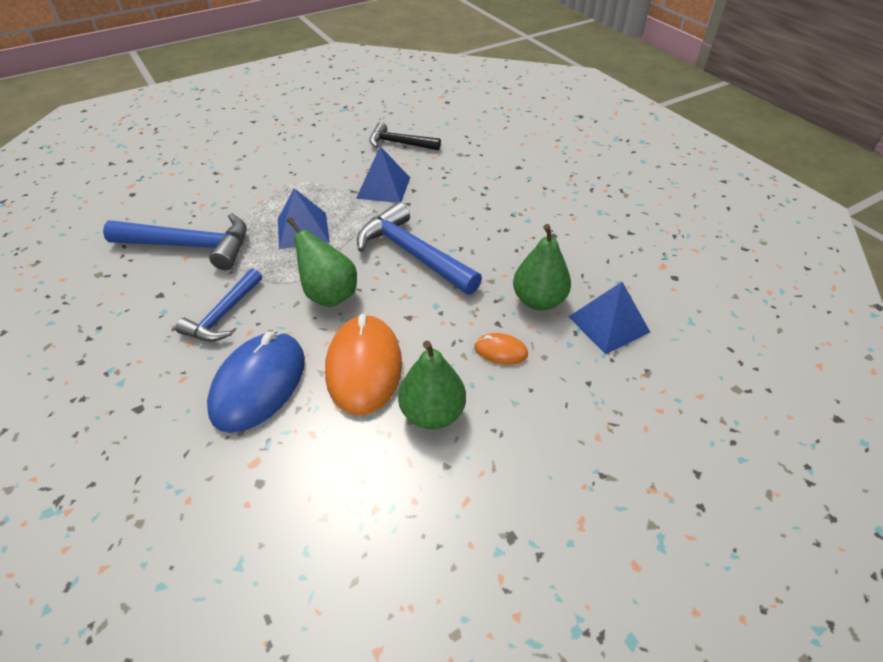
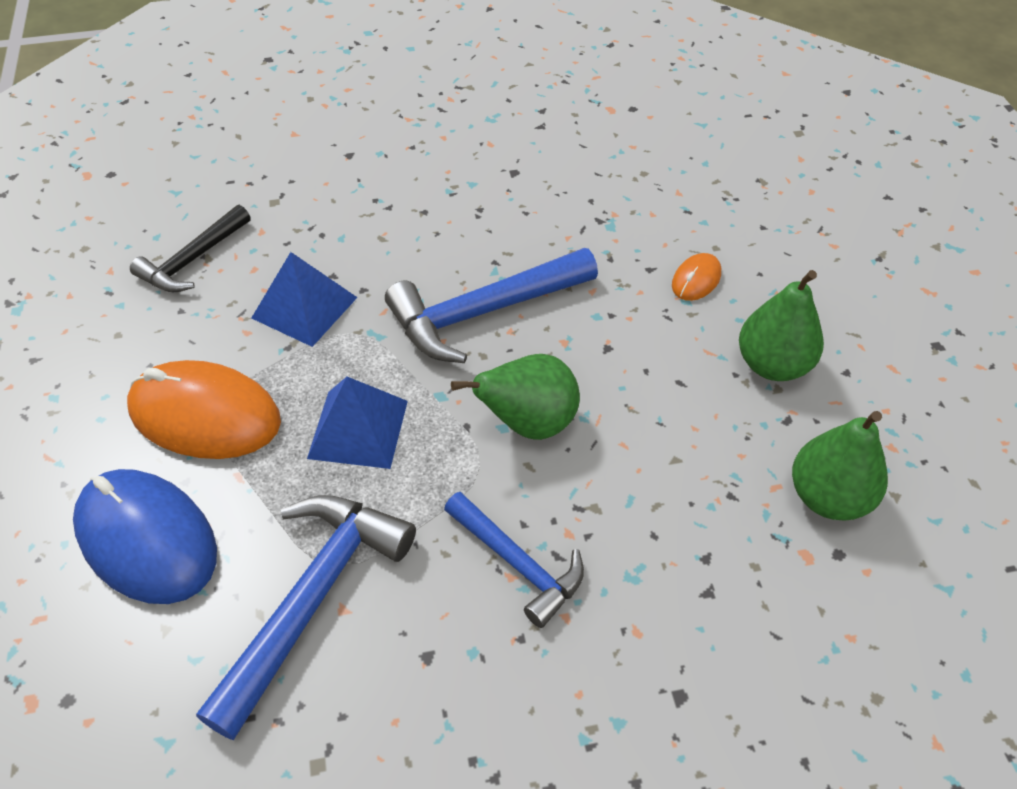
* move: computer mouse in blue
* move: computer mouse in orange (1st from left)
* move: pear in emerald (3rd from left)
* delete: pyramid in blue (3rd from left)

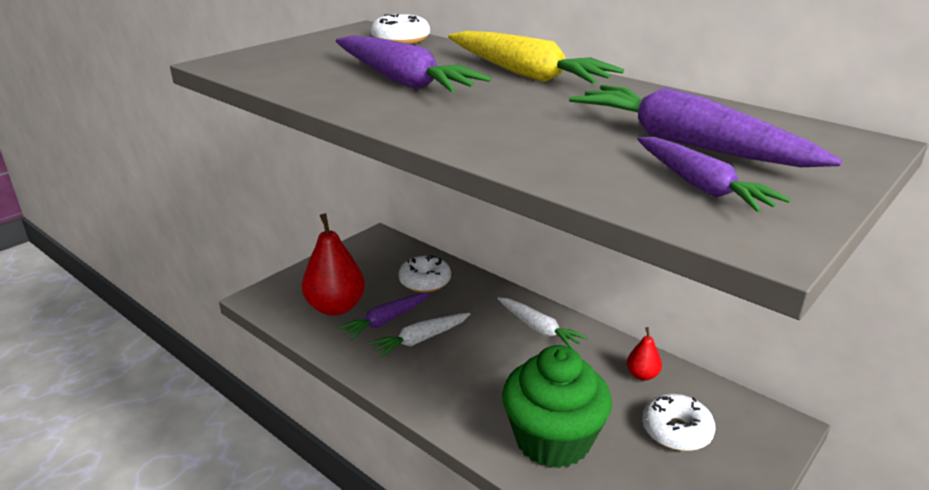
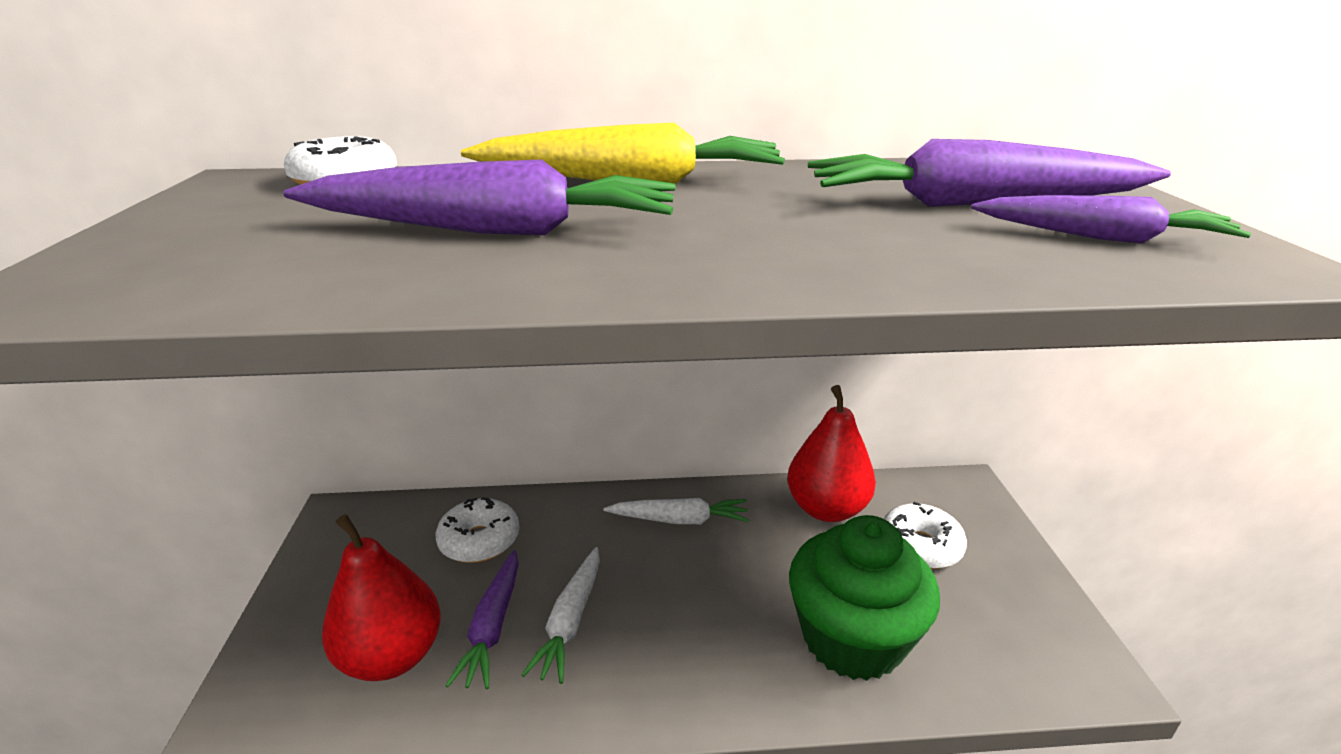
* resize: pear in scarlet (2nd from left) x2.06

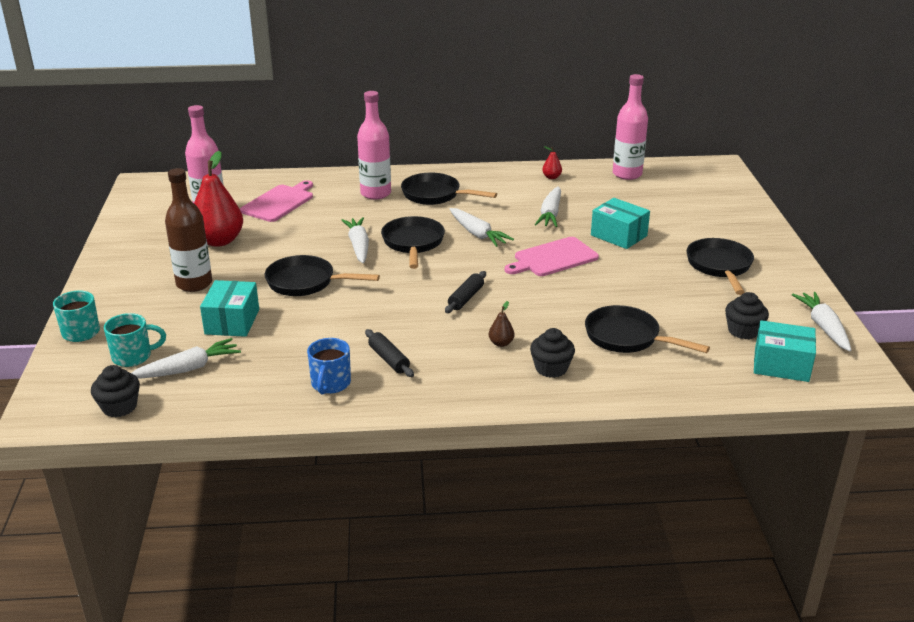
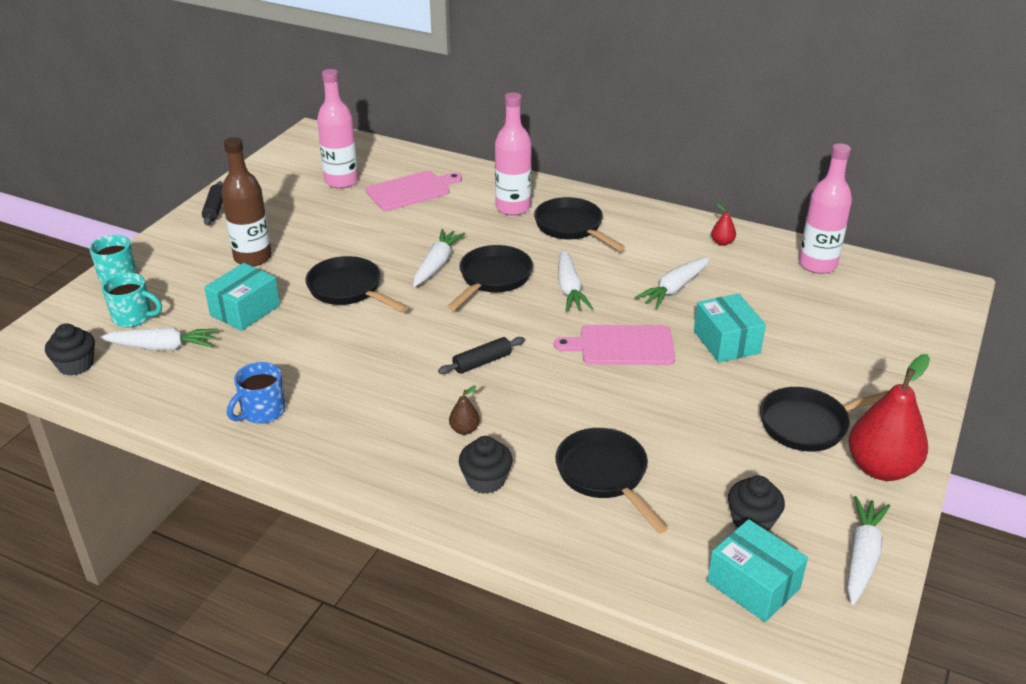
* move: pastry roller in black (1st from left)
* rotate: skillet in black (5th from left) 135 degrees counterclockwise
* move: pear in scarlet (1st from left in the first image) to pear in scarlet (2nd from left)

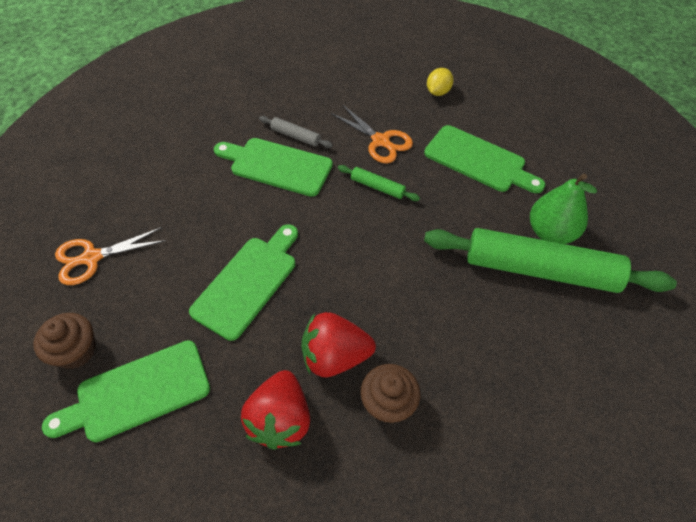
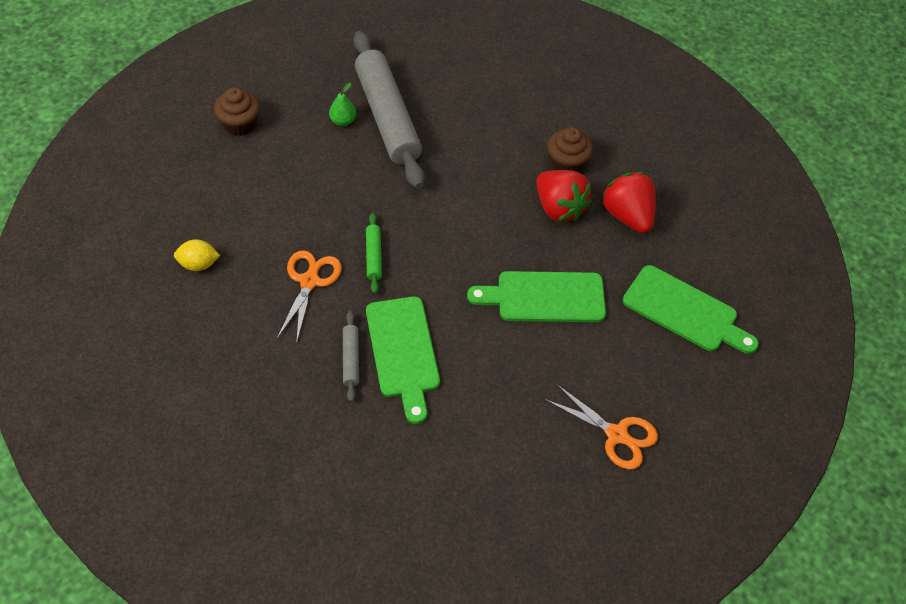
* move: muffin in dark brown (1st from left)
* resize: pear in emerald x0.54
* recolor: pastry roller in emerald (2nd from left) to pastry roller in grey (2nd from left)
* rotate: toy strawberry in scarlet (1st from left in the first image) 90 degrees counterclockwise
* delete: bread board in emerald (4th from left)

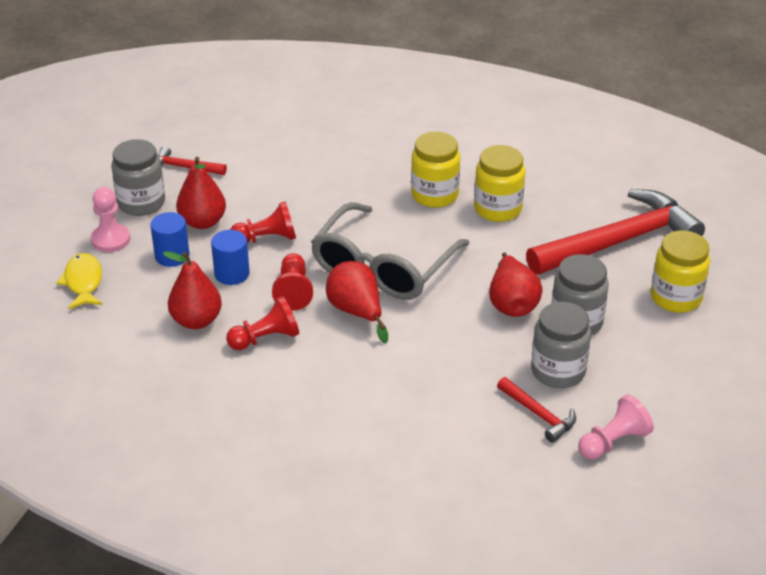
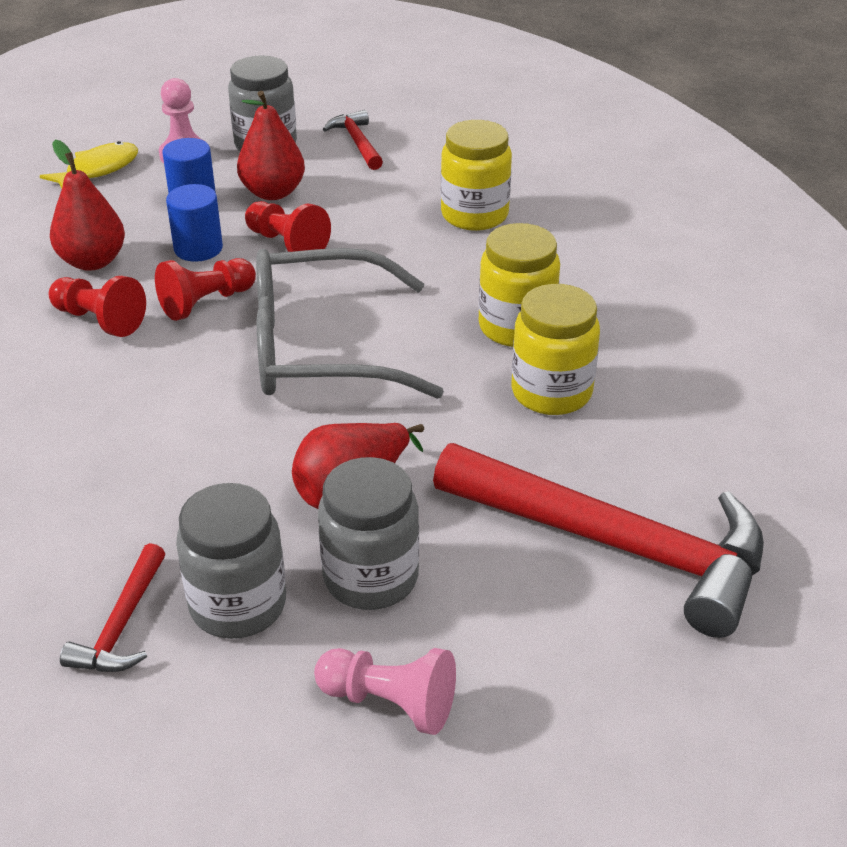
* move: pawn in rosy (2nd from left)
* move: jar in golden (3rd from left in the first image) to jar in golden (1st from left)
* delete: pear in scarlet (3rd from left)

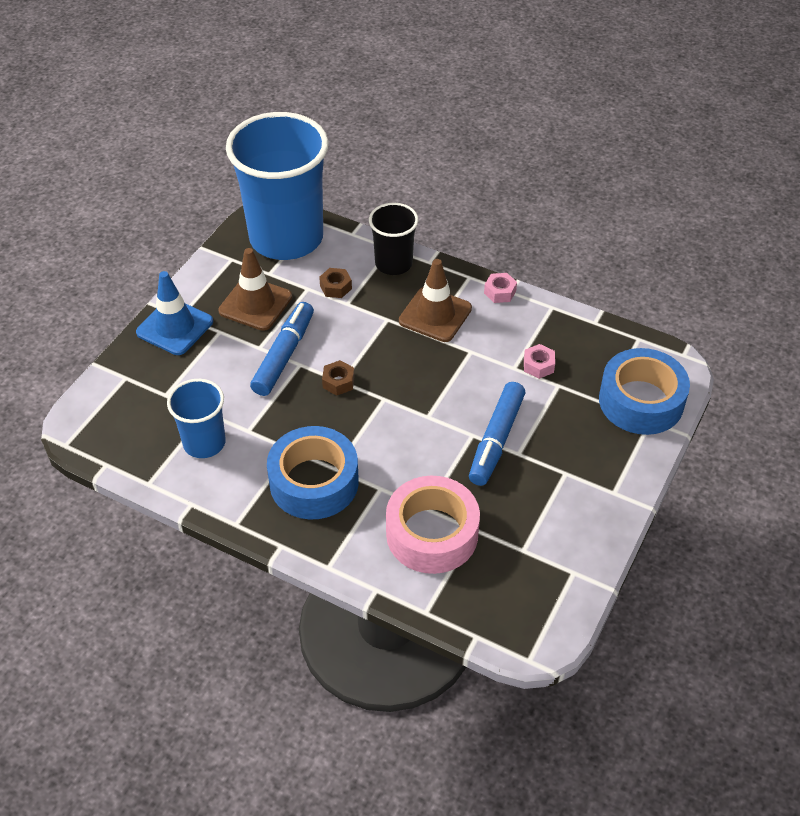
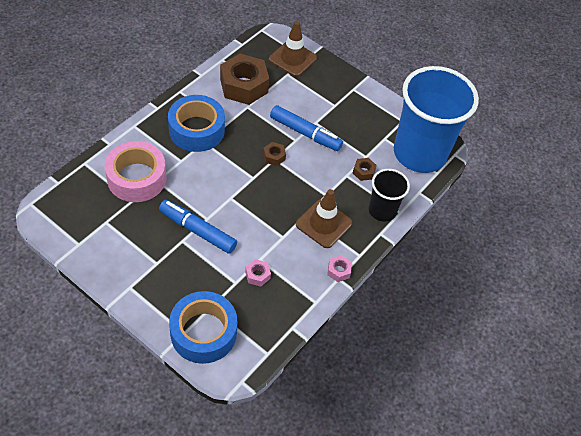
* replace: cup in blue (1st from left) to hexagon nut in dark brown (1st from left)
* move: traffic cone in dark brown (1st from left)
* delete: traffic cone in blue

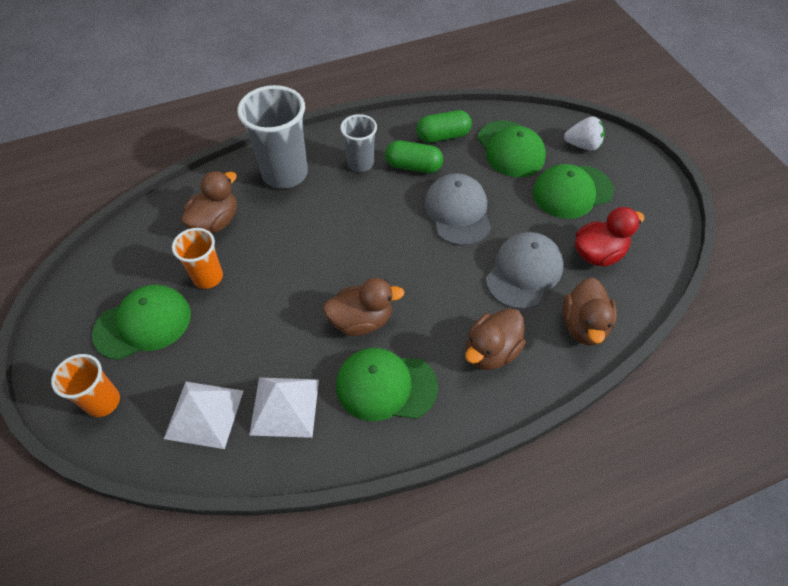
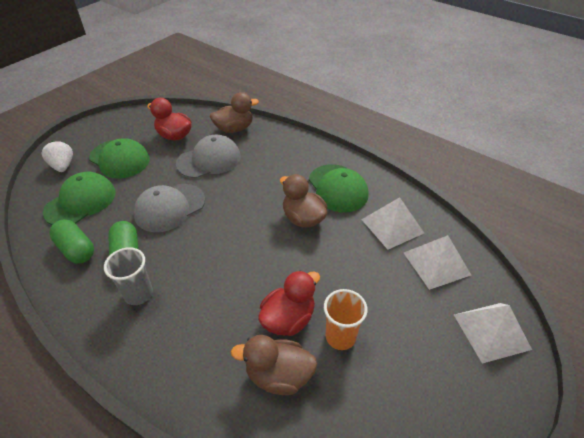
* rotate: peaked cap in grey (2nd from left) 150 degrees clockwise
* insert: rubber duck in scarlet (2nd from left)
* replace: cup in orange (1st from left) to pyramid in snow-white (3rd from left)
* delete: peaked cap in emerald (1st from left)
* delete: cup in grey (1st from left)
* delete: rubber duck in dark brown (3rd from left)

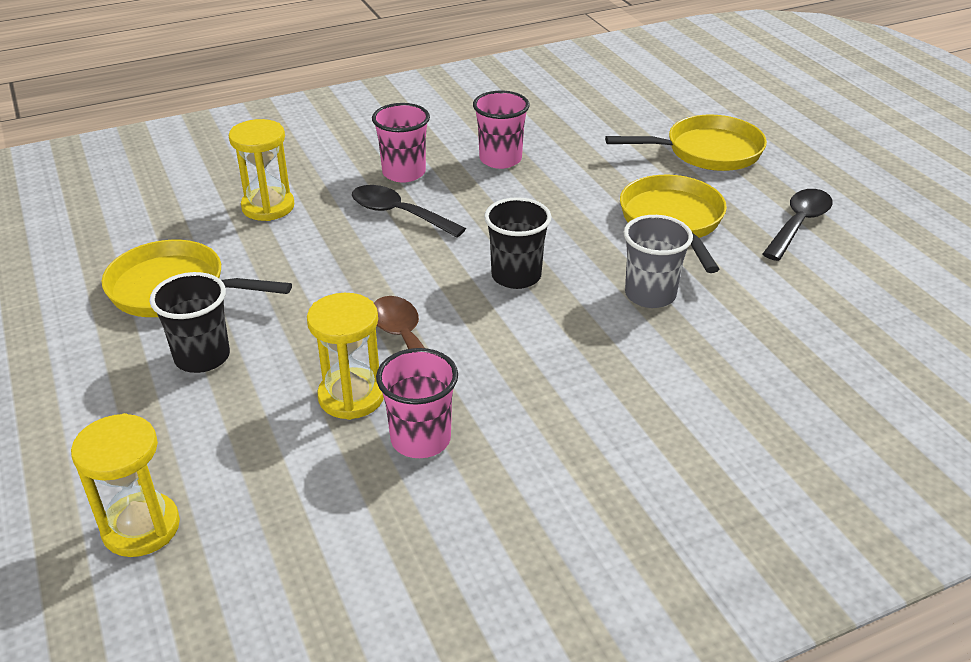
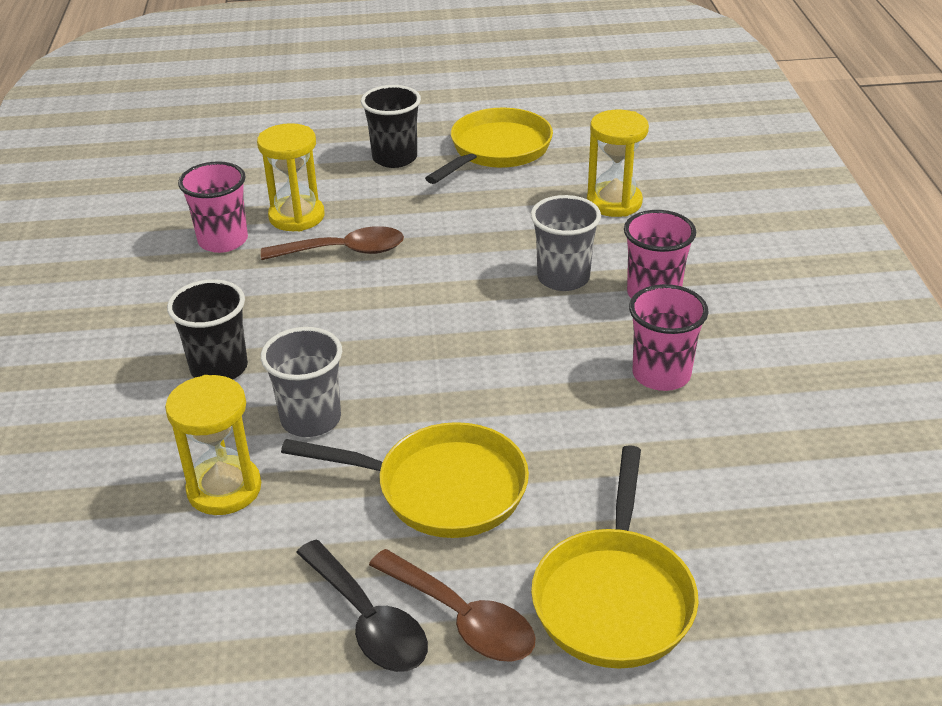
* move: sandglass in golden (1st from left)
* move: cup in black (2nd from left in the first image) to cup in black (1st from left)
* insert: teaspoon in dark brown (2nd from left)
* replace: teaspoon in black (1st from left) to cup in grey (2nd from left)

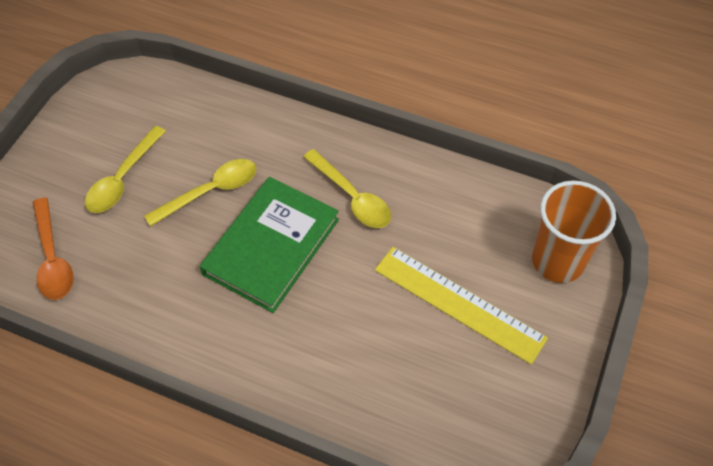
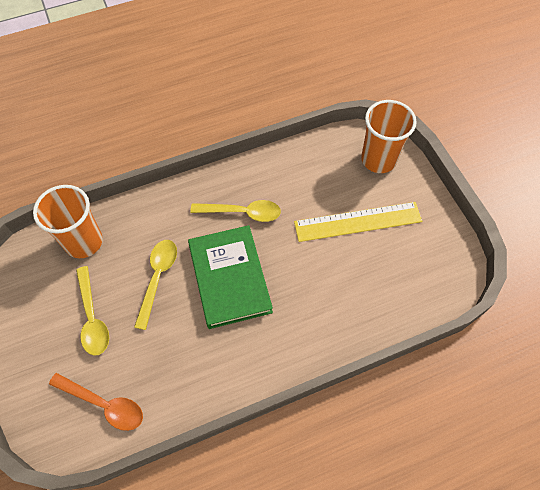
* insert: cup in orange (1st from left)

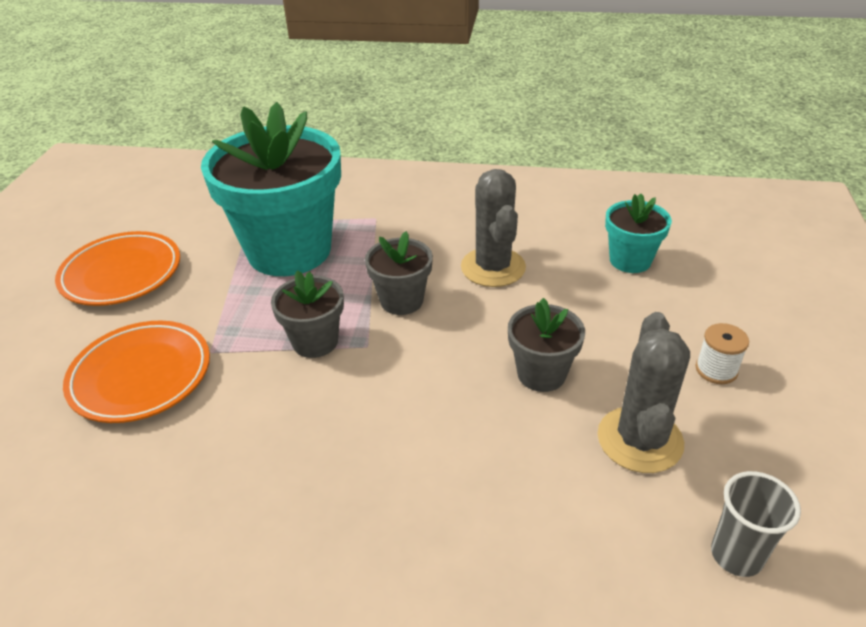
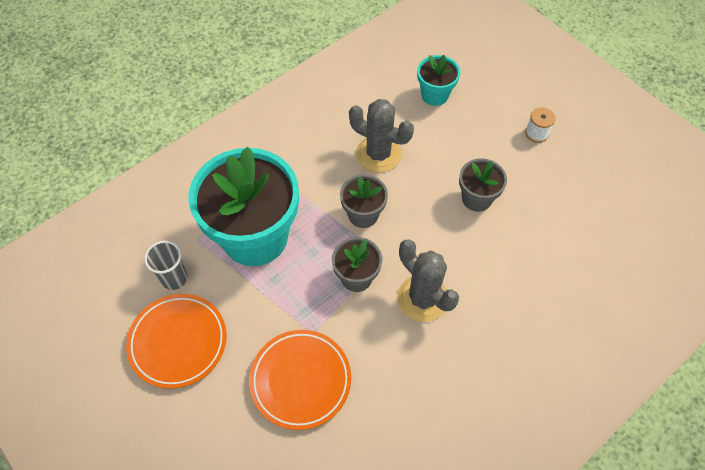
* move: cup in grey
* move: saguaro cactus in grey (2nd from left)

